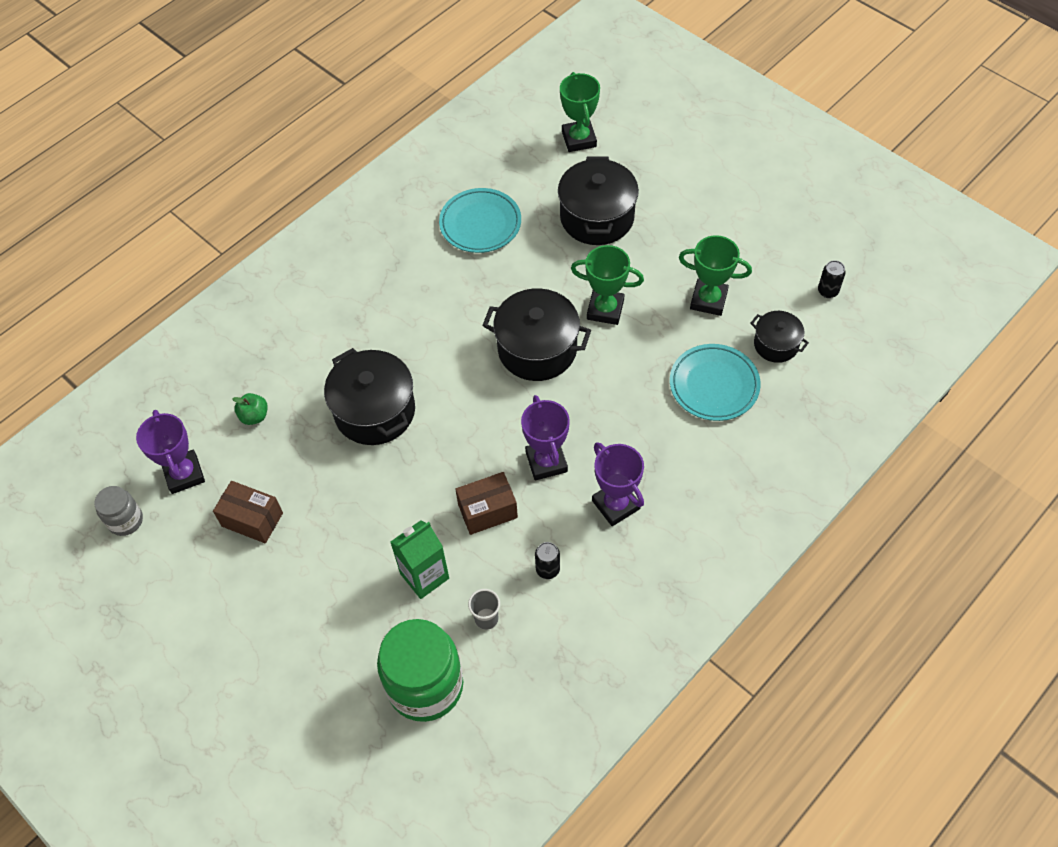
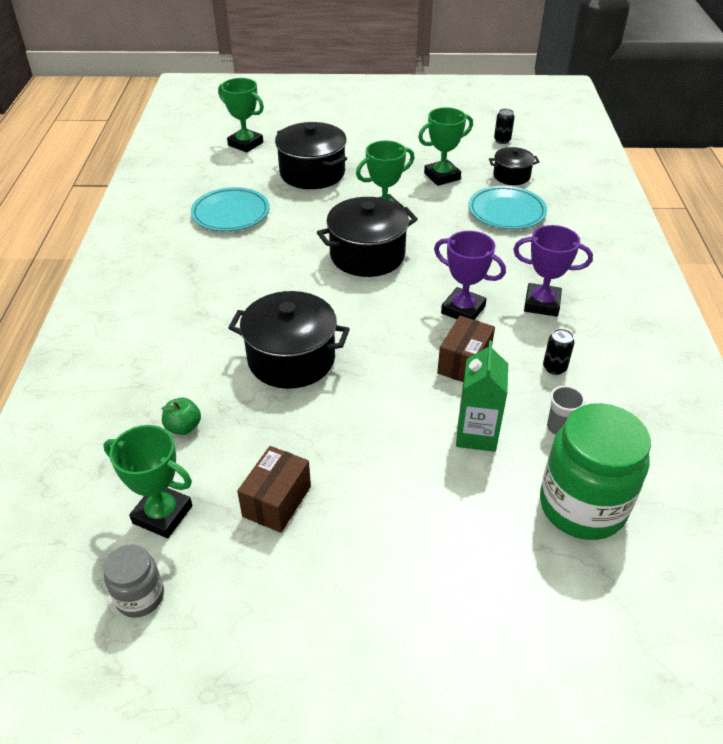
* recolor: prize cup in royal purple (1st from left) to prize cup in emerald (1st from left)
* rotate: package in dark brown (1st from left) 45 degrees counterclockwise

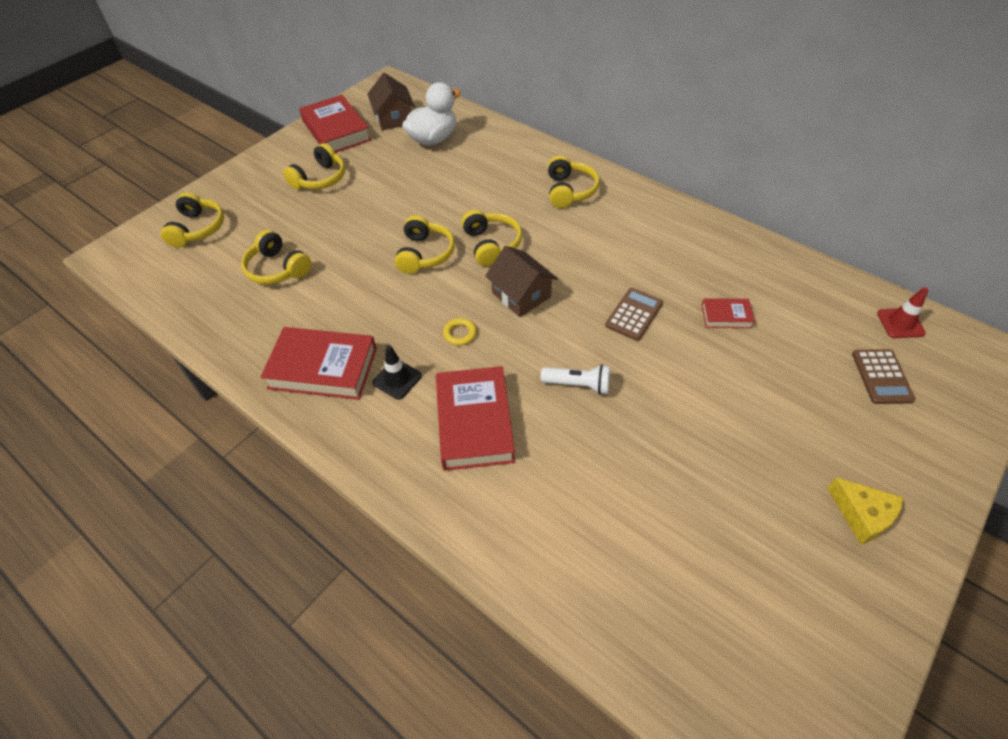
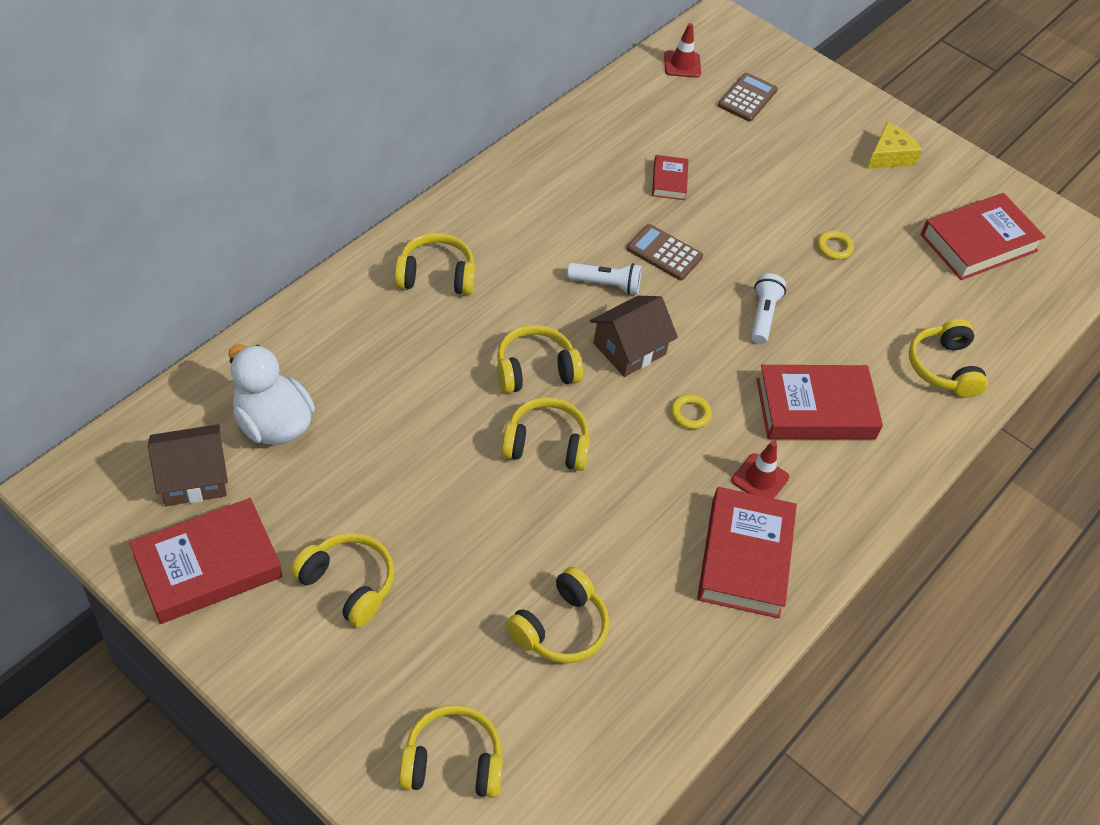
* insert: torch in snow-white (1st from left)
* rotate: calculator in dark brown (2nd from left) 60 degrees counterclockwise
* recolor: traffic cone in black to traffic cone in scarlet (2nd from left)
* insert: hoop in golden (2nd from left)
* insert: headphones in golden (7th from left)
* insert: book in scarlet (5th from left)

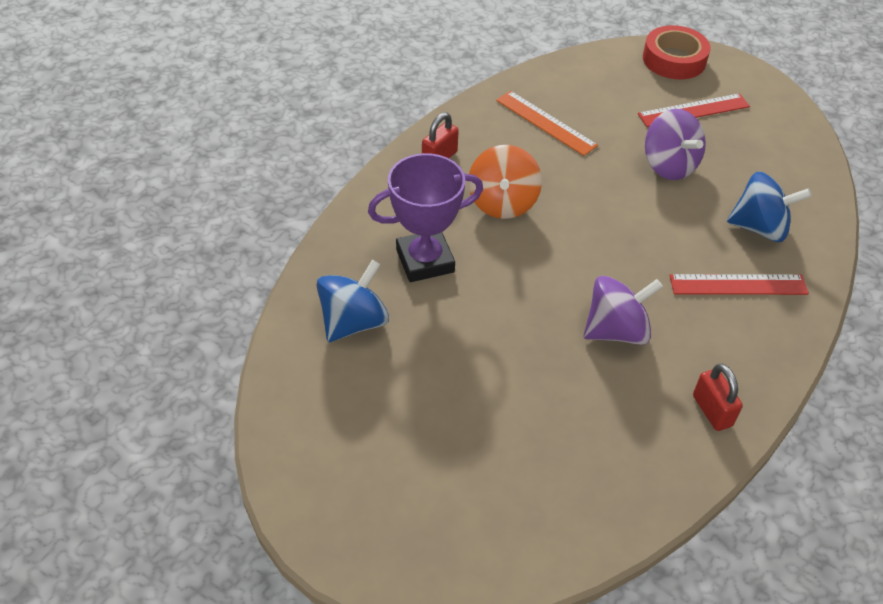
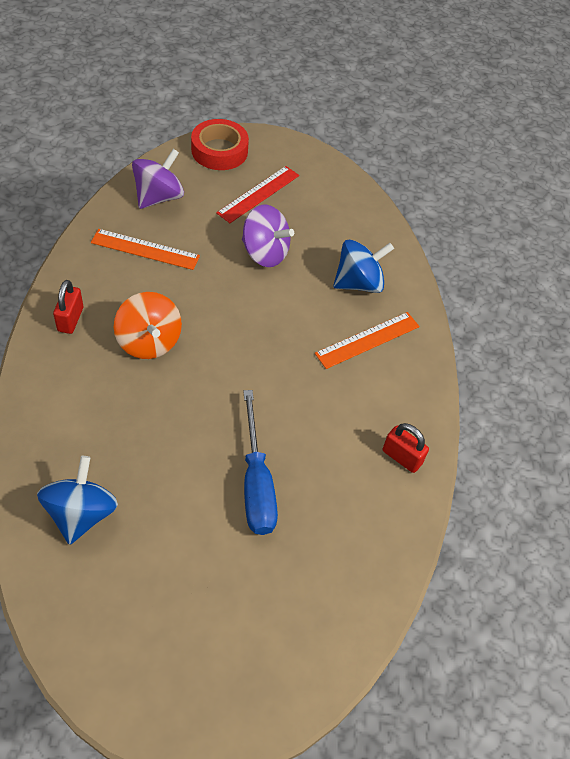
* move: spinning top in royal purple (1st from left)
* insert: hand screwdriver in blue
* recolor: measuring stick in scarlet (2nd from left) to measuring stick in orange (2nd from left)
* delete: prize cup in royal purple

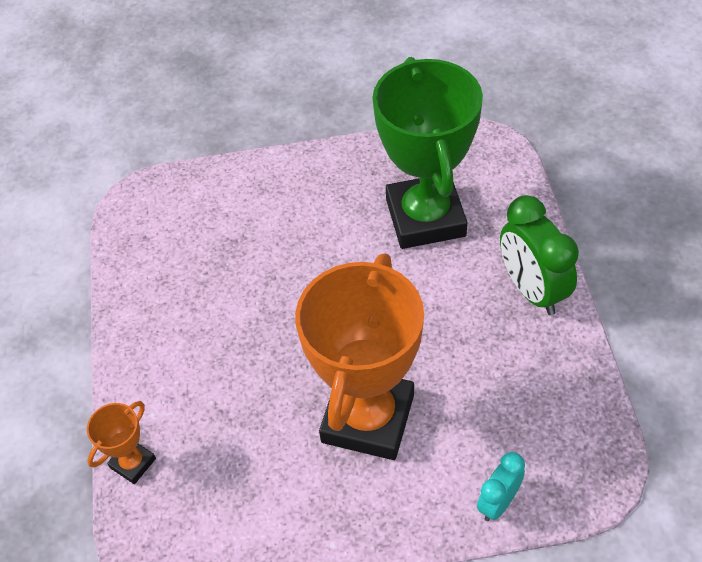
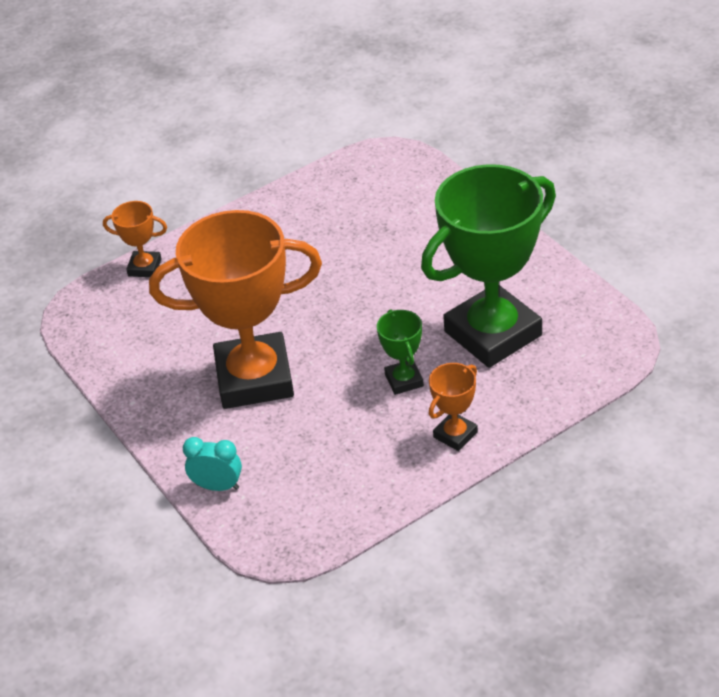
* insert: prize cup in emerald (1st from left)
* replace: clock in emerald to prize cup in orange (3rd from left)

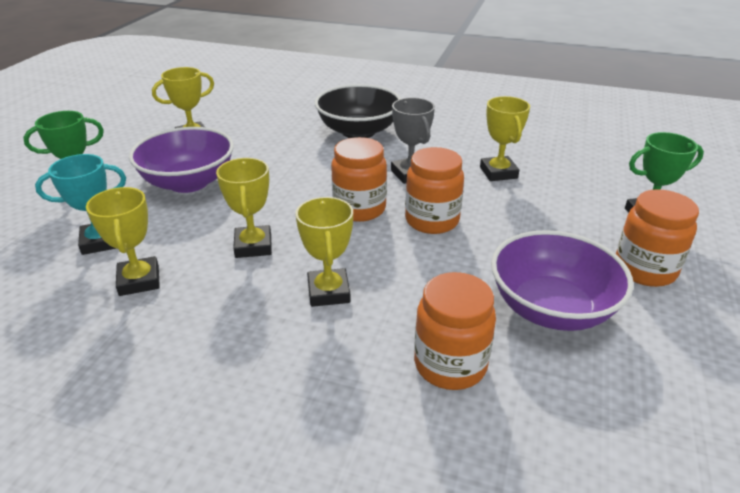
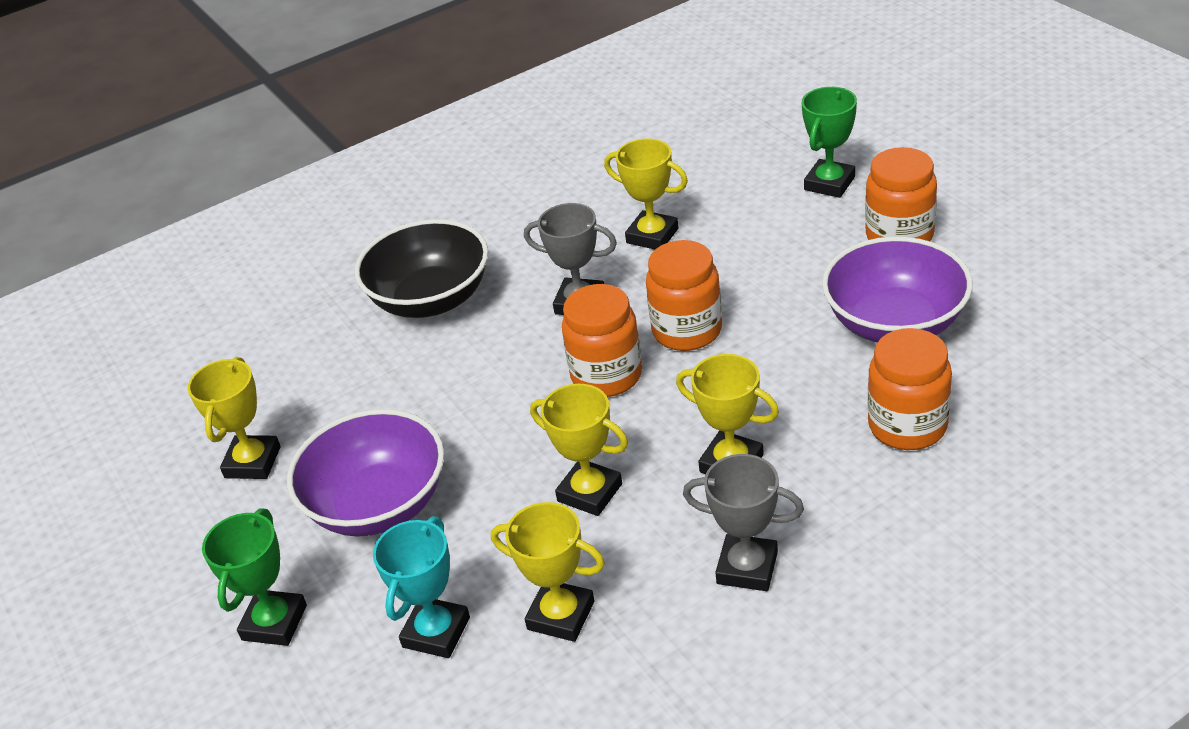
* insert: prize cup in grey (2nd from left)

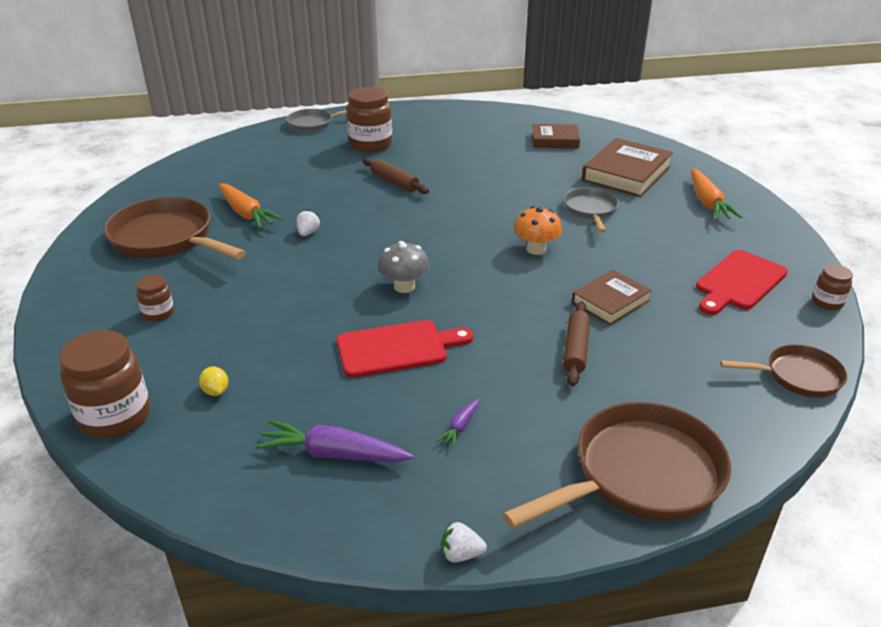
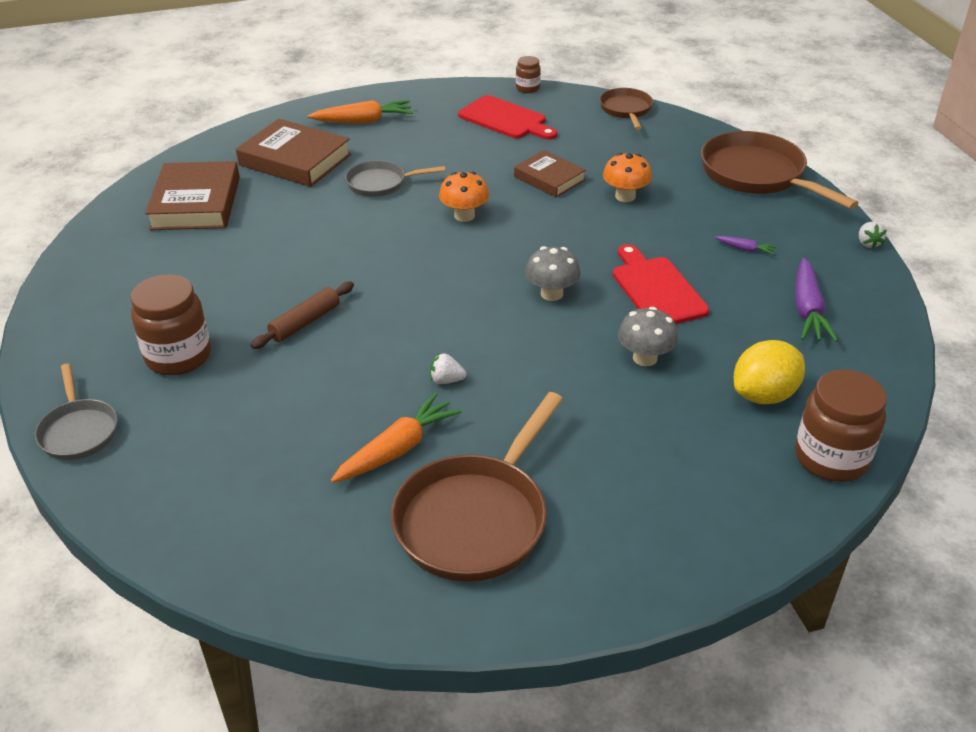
* resize: book in dark brown (1st from left) x1.61
* replace: pastry roller in dark brown (2nd from left) to fungus in orange (2nd from left)
* insert: fungus in grey (2nd from left)
* resize: lemon in golden x2.21
* delete: jar in dark brown (2nd from left)

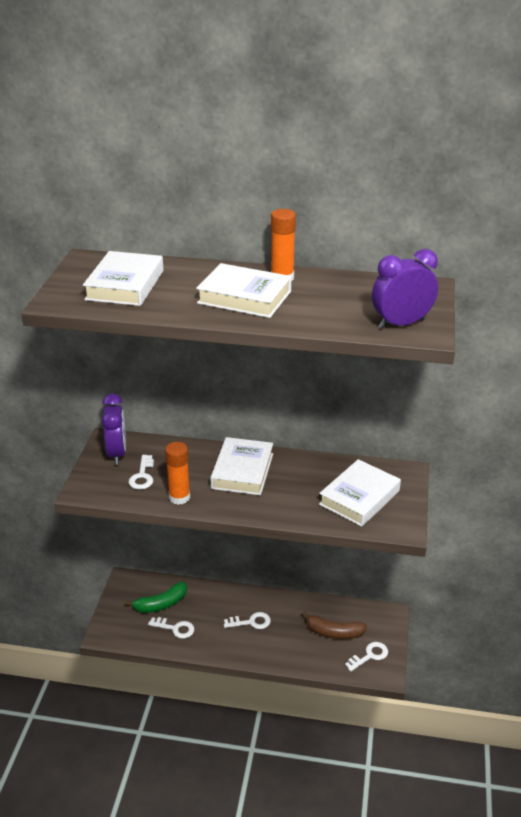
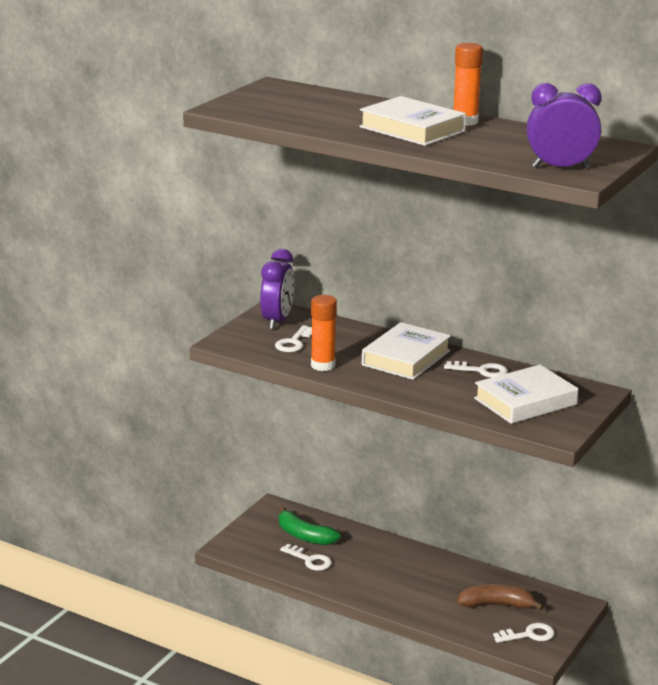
* rotate: toy banana in emerald 45 degrees clockwise
* move: key in snow-white (3rd from left)
* rotate: toy banana in dark brown 150 degrees clockwise
* delete: book in snow-white (1st from left)

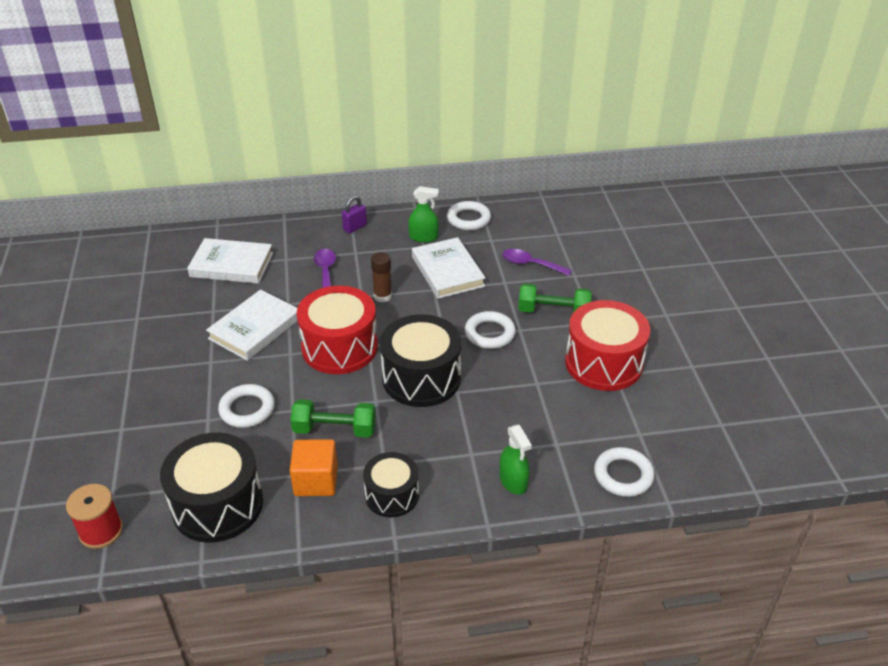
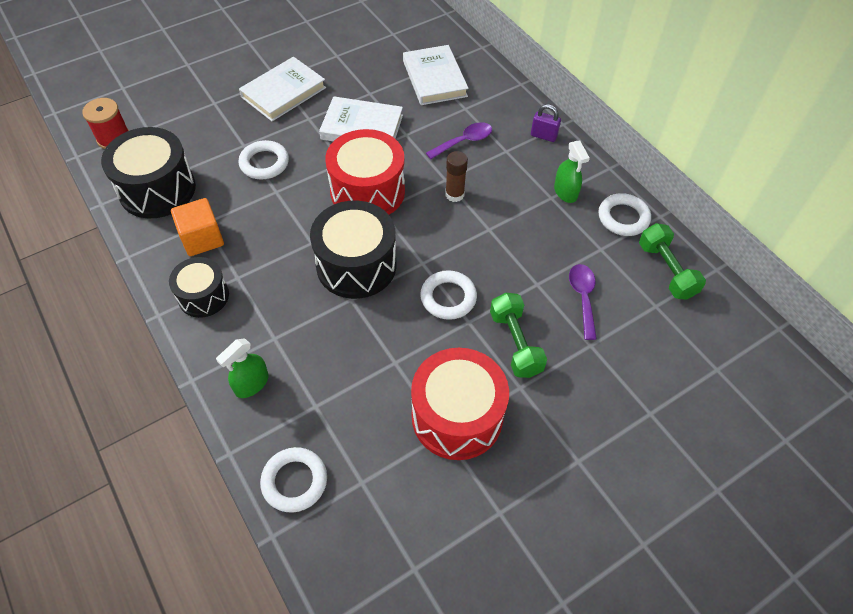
* move: book in snow-white (3rd from left in the first image) to book in snow-white (1st from left)
* move: hand weight in emerald (1st from left in the first image) to hand weight in emerald (2nd from left)

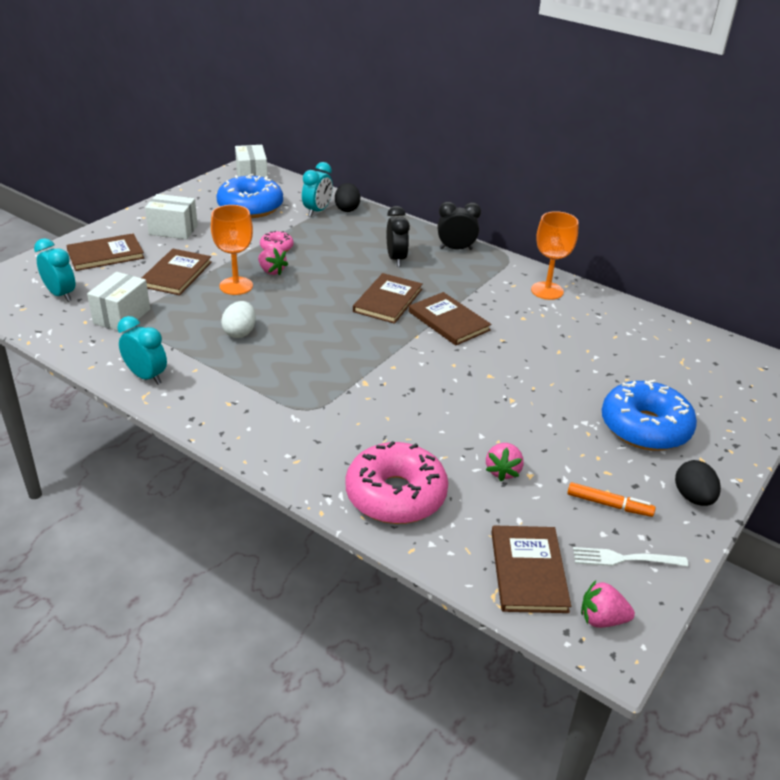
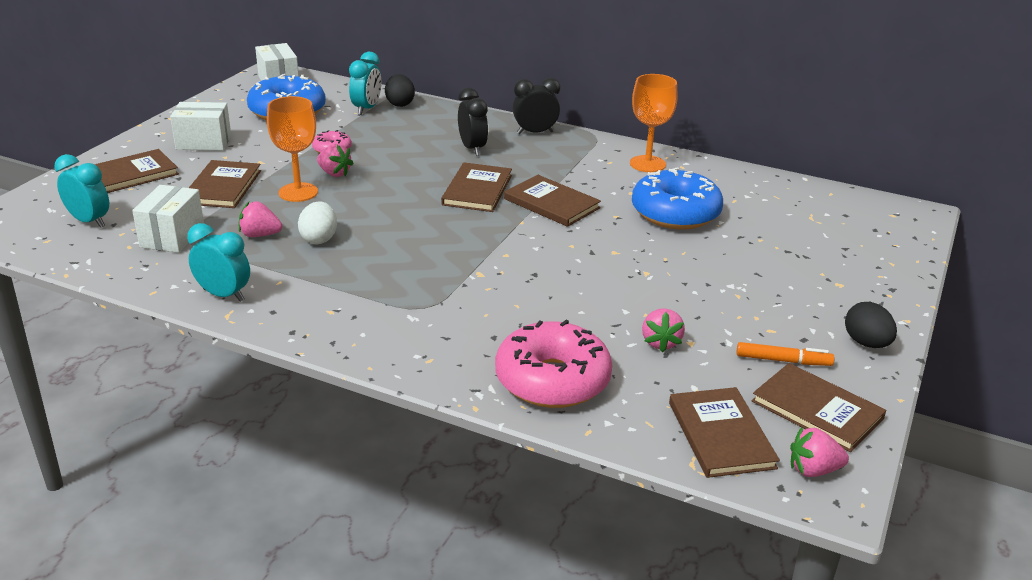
* insert: toy strawberry in rosy (1st from left)
* move: donut in blue (2nd from left)
* replace: dinner fork in snow-white to book in dark brown (6th from left)

